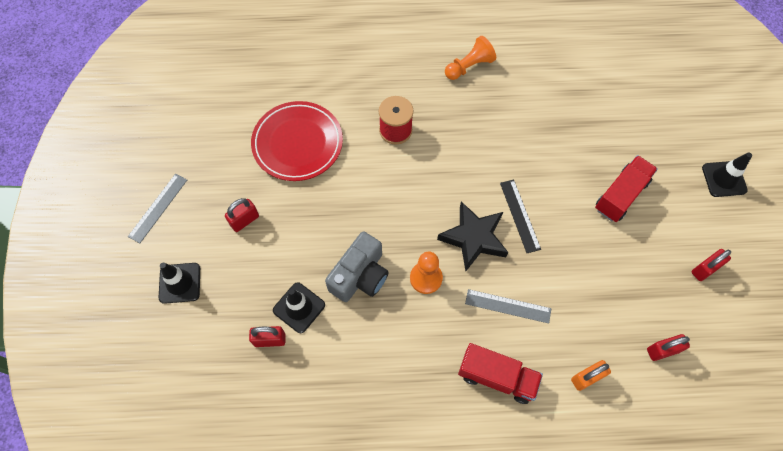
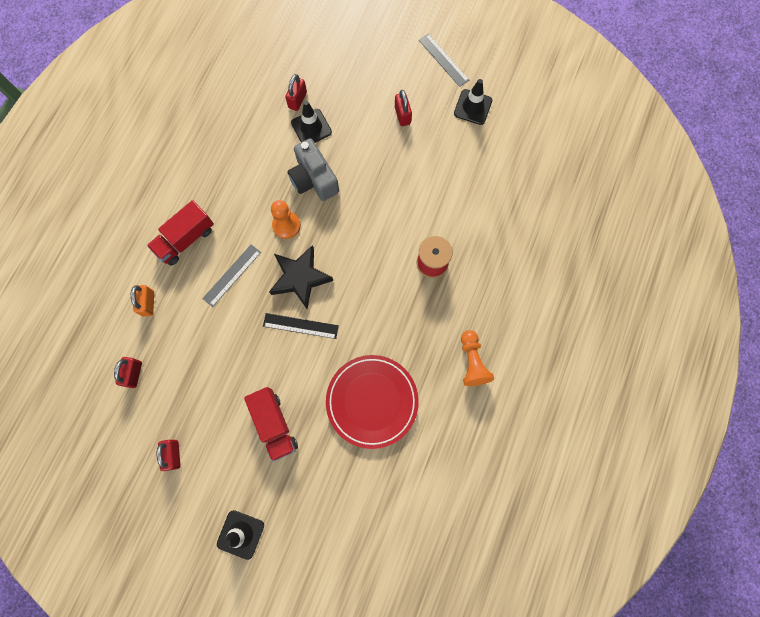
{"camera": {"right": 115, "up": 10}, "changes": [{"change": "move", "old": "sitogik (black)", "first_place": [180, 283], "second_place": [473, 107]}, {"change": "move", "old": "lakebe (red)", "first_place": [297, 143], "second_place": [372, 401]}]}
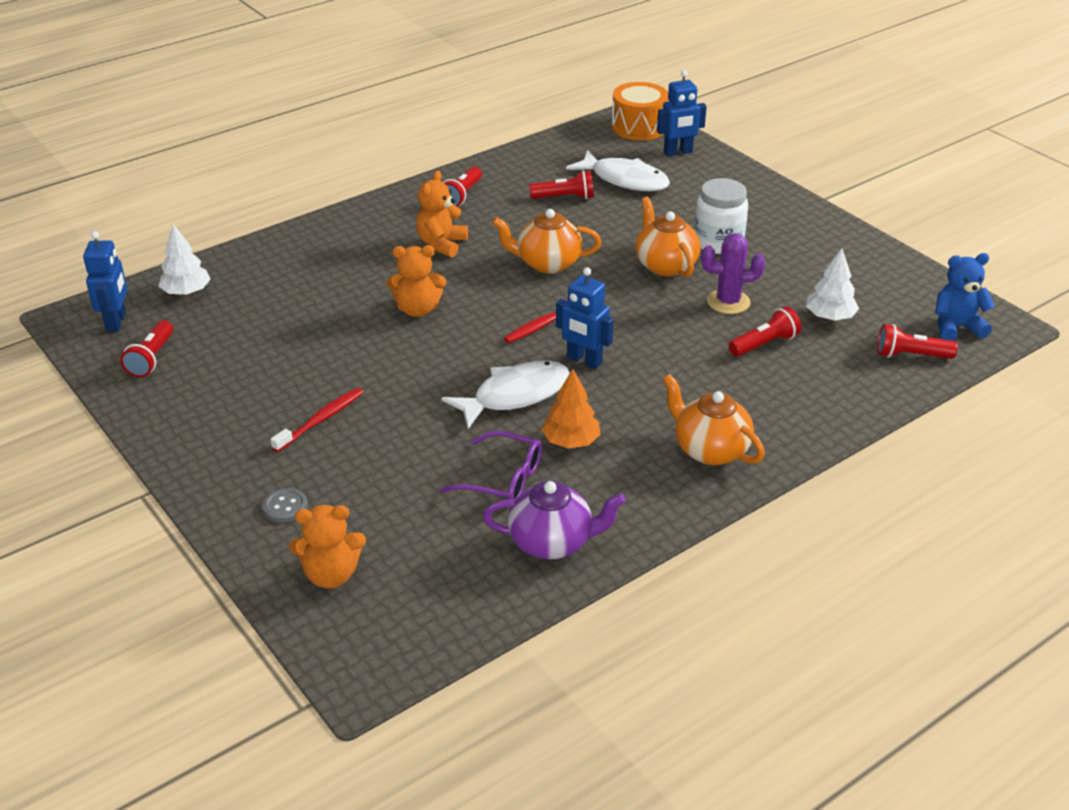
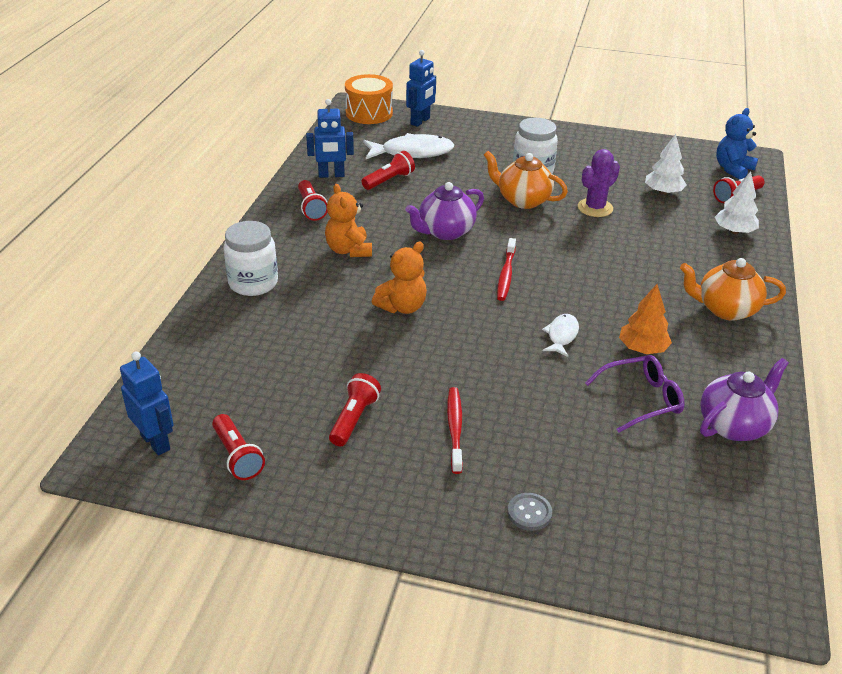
{"camera": {"right": -40, "up": 0}, "changes": [{"change": "delete", "old": "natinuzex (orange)", "first_place": [331, 575]}, {"change": "insert", "new": "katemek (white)", "second_place": [253, 283]}, {"change": "move", "old": "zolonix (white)", "first_place": [186, 292], "second_place": [734, 231]}, {"change": "move", "old": "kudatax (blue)", "first_place": [584, 360], "second_place": [331, 175]}, {"change": "move", "old": "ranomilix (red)", "first_place": [764, 344], "second_place": [354, 419]}, {"change": "recolor", "old": "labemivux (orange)", "new": "labemivux (purple)", "first_place": [547, 263], "second_place": [445, 232]}, {"change": "resize", "old": "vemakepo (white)", "first_place": [515, 395], "second_place": [561, 335], "factor": 0.54}]}
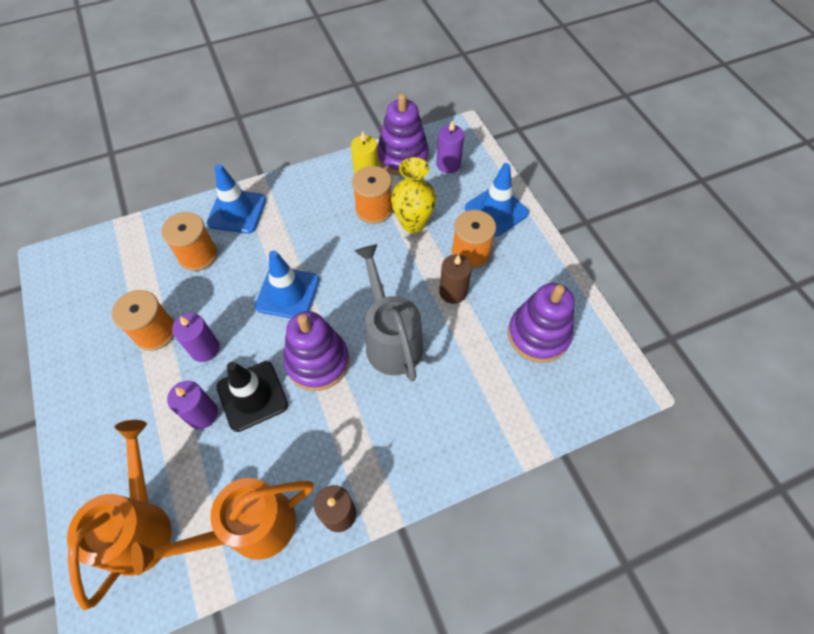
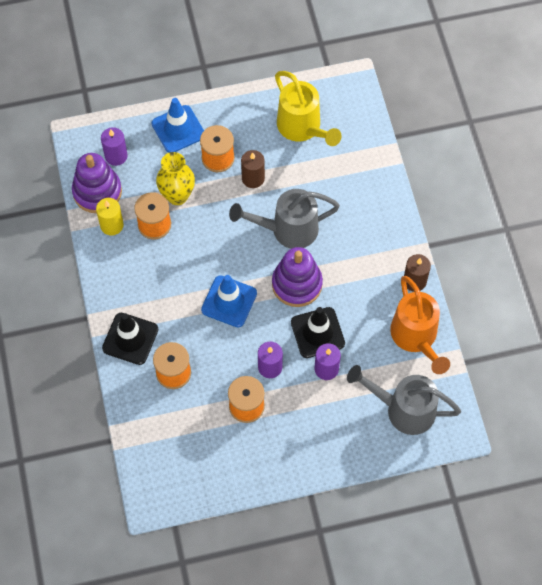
{"camera": {"right": -80, "up": 5}, "changes": [{"change": "replace", "old": "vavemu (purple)", "new": "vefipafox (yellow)", "first_place": [538, 335], "second_place": [302, 128]}, {"change": "recolor", "old": "vefipafox (orange)", "new": "vefipafox (grey)", "first_place": [141, 525], "second_place": [403, 409]}, {"change": "recolor", "old": "sitogik (blue)", "new": "sitogik (black)", "first_place": [237, 211], "second_place": [130, 339]}]}
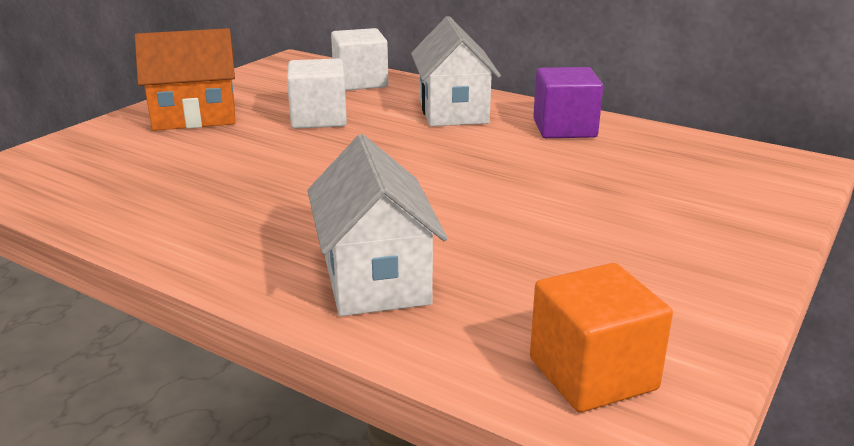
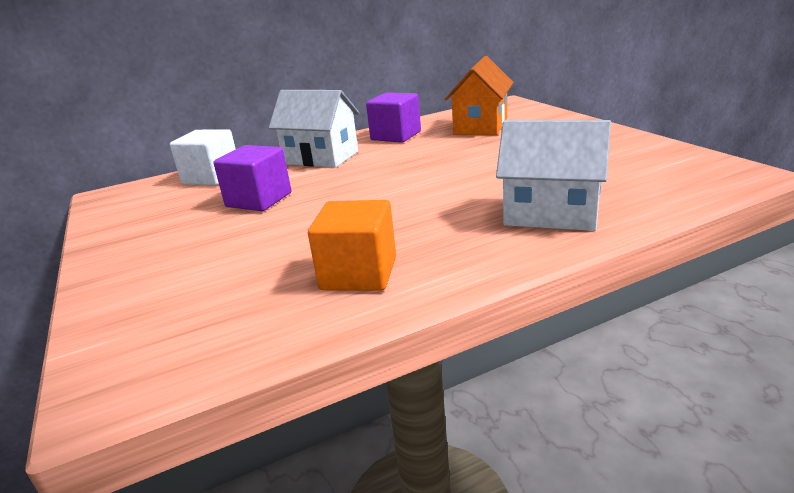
{"camera": {"right": -55, "up": 0}, "changes": [{"change": "move", "old": "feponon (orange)", "first_place": [195, 117], "second_place": [481, 126]}, {"change": "move", "old": "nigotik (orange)", "first_place": [592, 374], "second_place": [359, 274]}, {"change": "recolor", "old": "nigotik (white)", "new": "nigotik (purple)", "first_place": [319, 118], "second_place": [259, 200]}]}
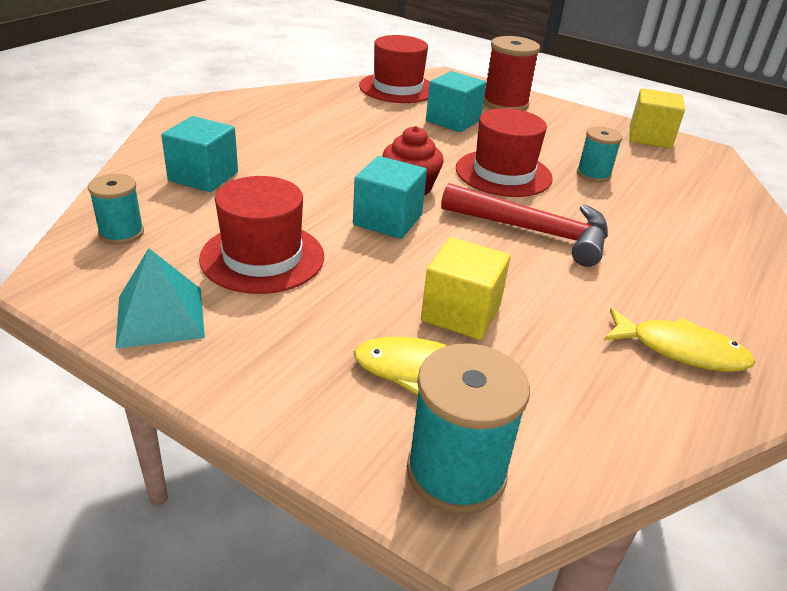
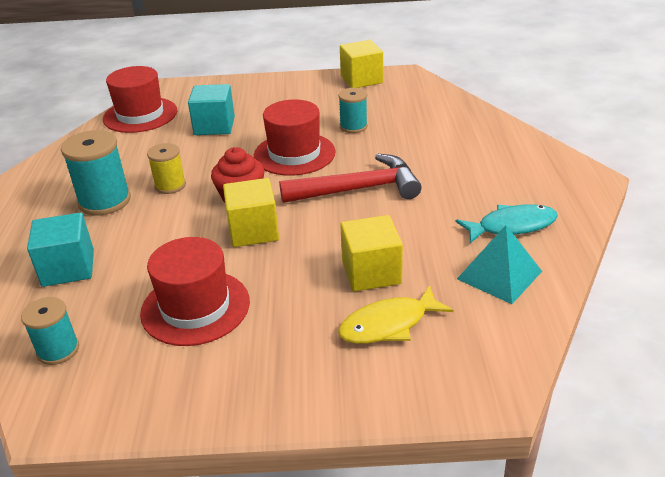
{"camera": {"right": -30, "up": 0}, "changes": [{"change": "delete", "old": "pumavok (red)", "first_place": [505, 104]}, {"change": "insert", "new": "pumavok (yellow)", "second_place": [170, 185]}, {"change": "move", "old": "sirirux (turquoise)", "first_place": [160, 316], "second_place": [499, 275]}, {"change": "move", "old": "pumavok (turquoise)", "first_place": [456, 473], "second_place": [105, 201]}, {"change": "recolor", "old": "nigotik (turquoise)", "new": "nigotik (yellow)", "first_place": [387, 220], "second_place": [253, 231]}, {"change": "recolor", "old": "vemakepo (yellow)", "new": "vemakepo (turquoise)", "first_place": [681, 350], "second_place": [512, 226]}]}
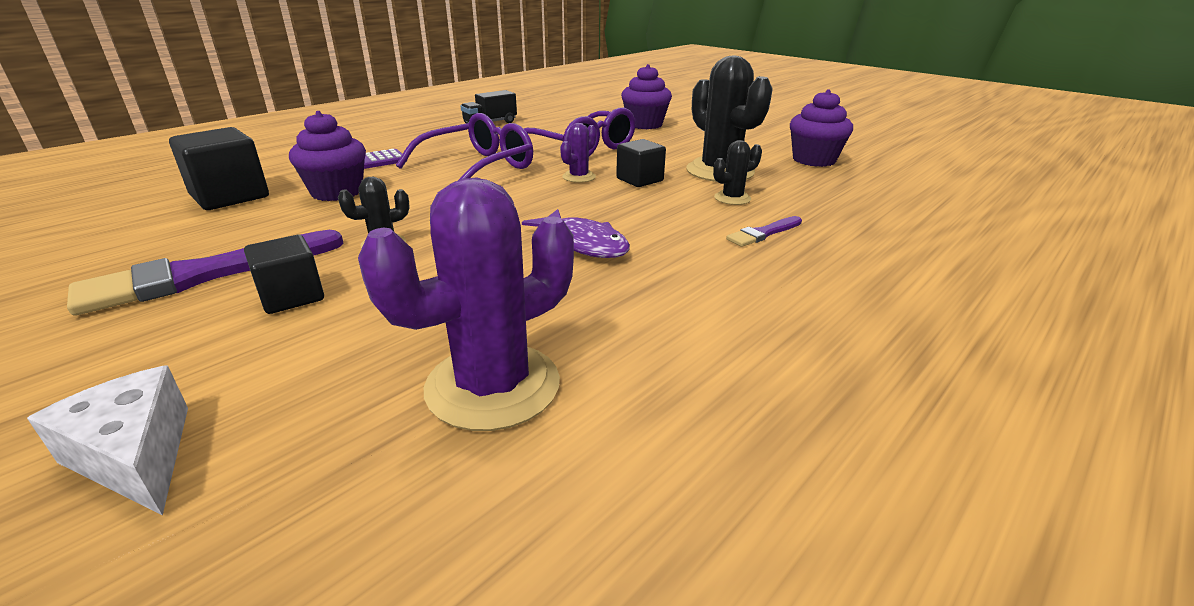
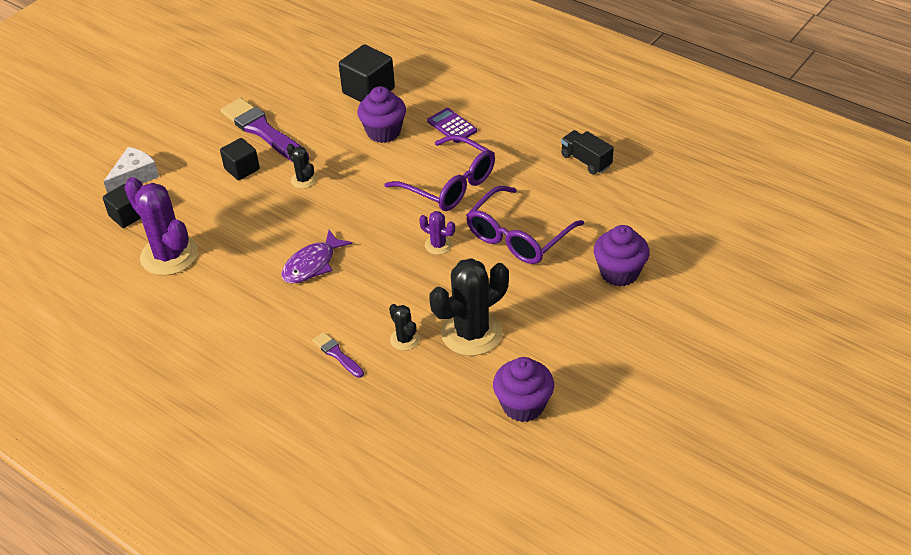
{"camera": {"right": 85, "up": 15}, "changes": [{"change": "move", "old": "nigotik (black)", "first_place": [639, 180], "second_place": [127, 216]}]}
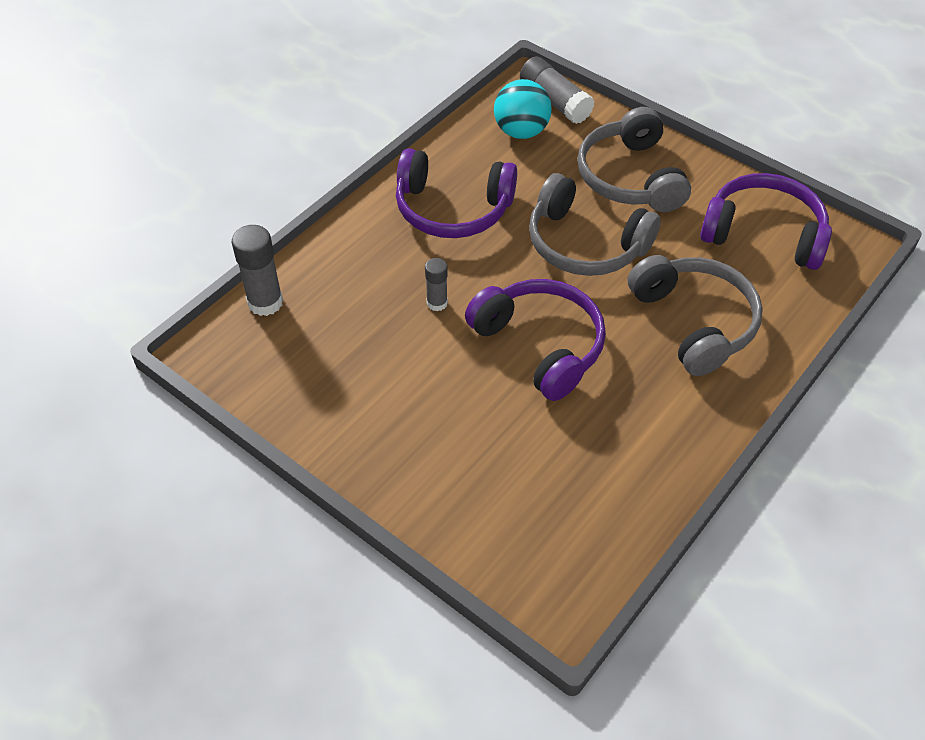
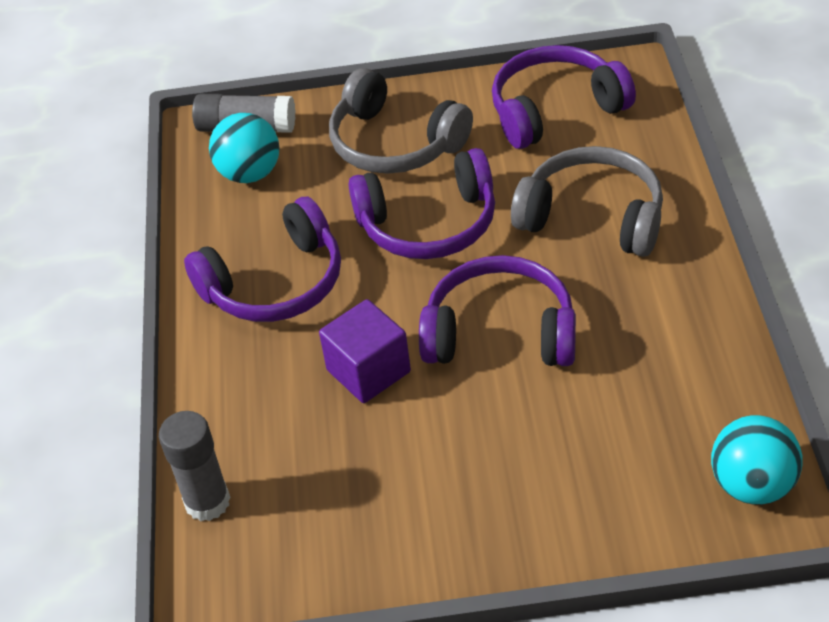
{"camera": {"right": -40, "up": -5}, "changes": [{"change": "insert", "new": "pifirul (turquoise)", "second_place": [752, 485]}, {"change": "replace", "old": "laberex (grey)", "new": "nigotik (purple)", "first_place": [437, 303], "second_place": [368, 371]}, {"change": "recolor", "old": "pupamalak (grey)", "new": "pupamalak (purple)", "first_place": [585, 243], "second_place": [428, 223]}]}
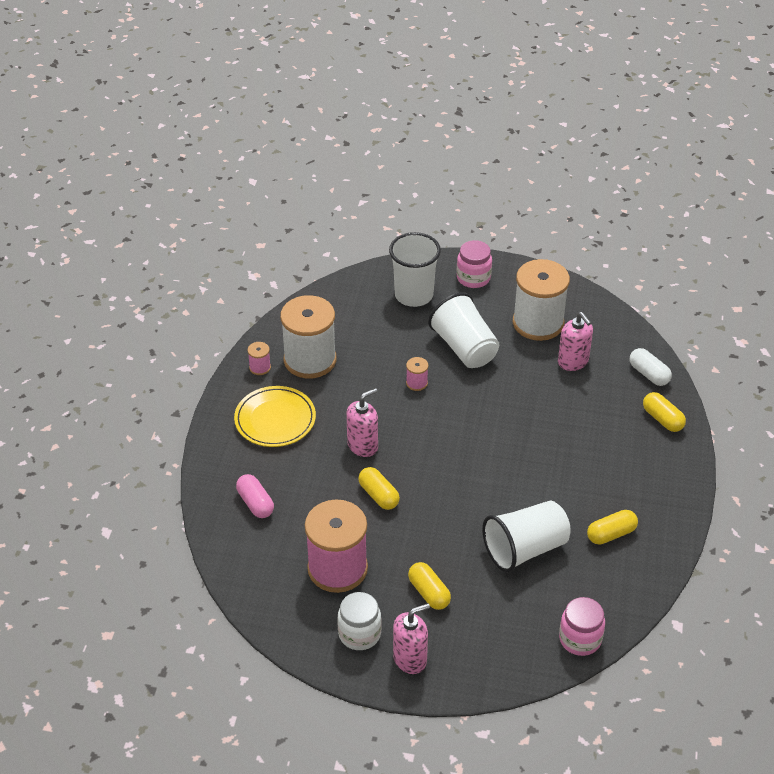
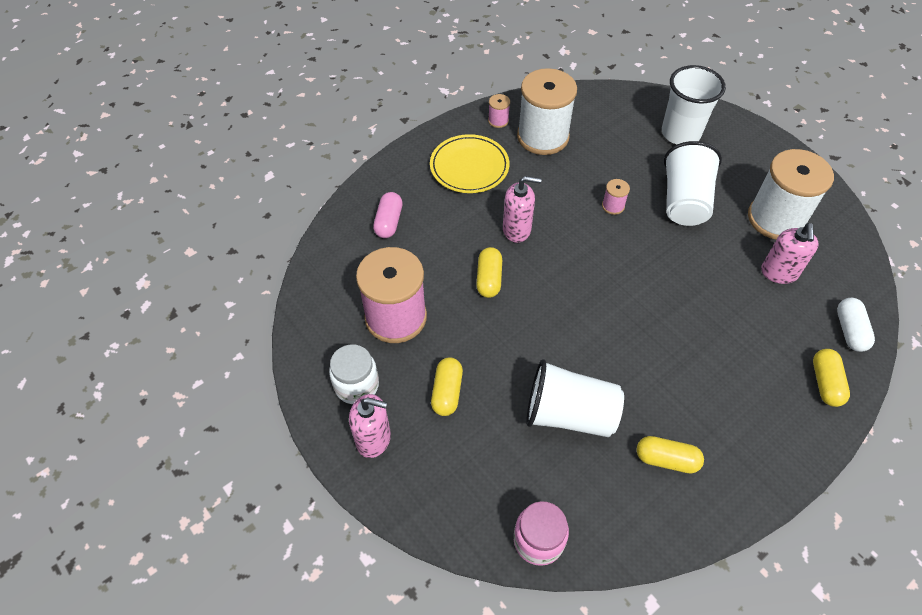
{"camera": {"right": 40, "up": 10}, "changes": [{"change": "delete", "old": "katemek (pink)", "first_place": [473, 278]}]}
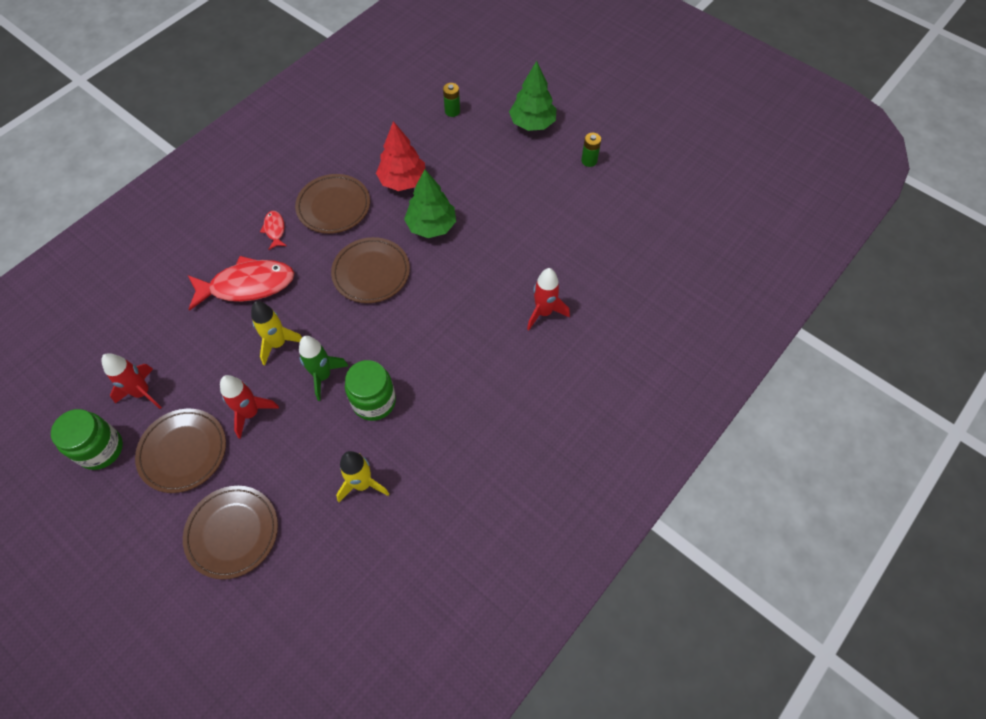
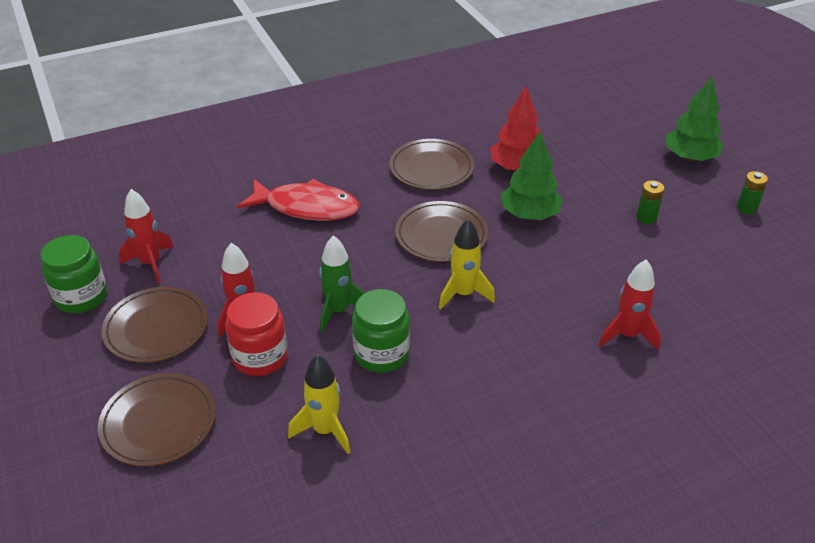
{"camera": {"right": 25, "up": -20}, "changes": [{"change": "delete", "old": "vemakepo (red)", "first_place": [275, 230]}, {"change": "insert", "new": "katemek (red)", "second_place": [260, 357]}, {"change": "move", "old": "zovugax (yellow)", "first_place": [278, 344], "second_place": [463, 294]}, {"change": "move", "old": "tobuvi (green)", "first_place": [452, 111], "second_place": [646, 217]}]}
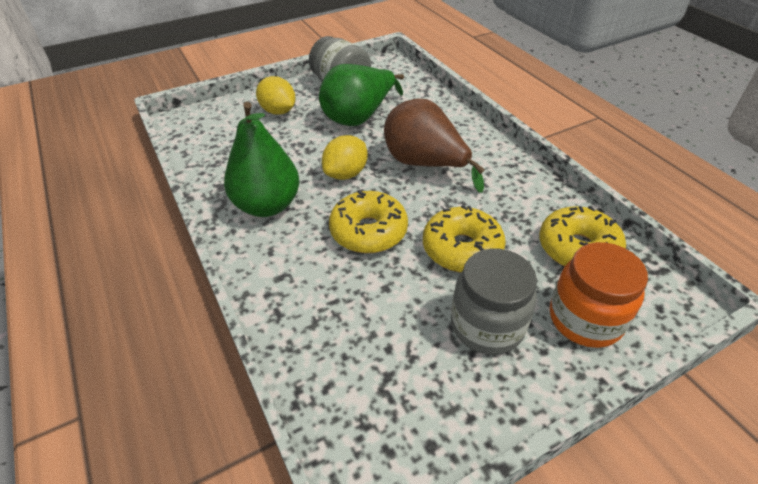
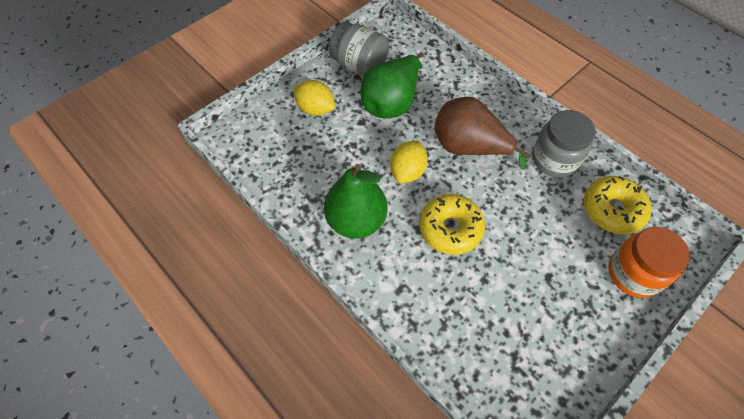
{"camera": {"right": -15, "up": 15}, "changes": [{"change": "delete", "old": "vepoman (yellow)", "first_place": [462, 249]}, {"change": "move", "old": "katemek (grey)", "first_place": [487, 326], "second_place": [554, 159]}]}
